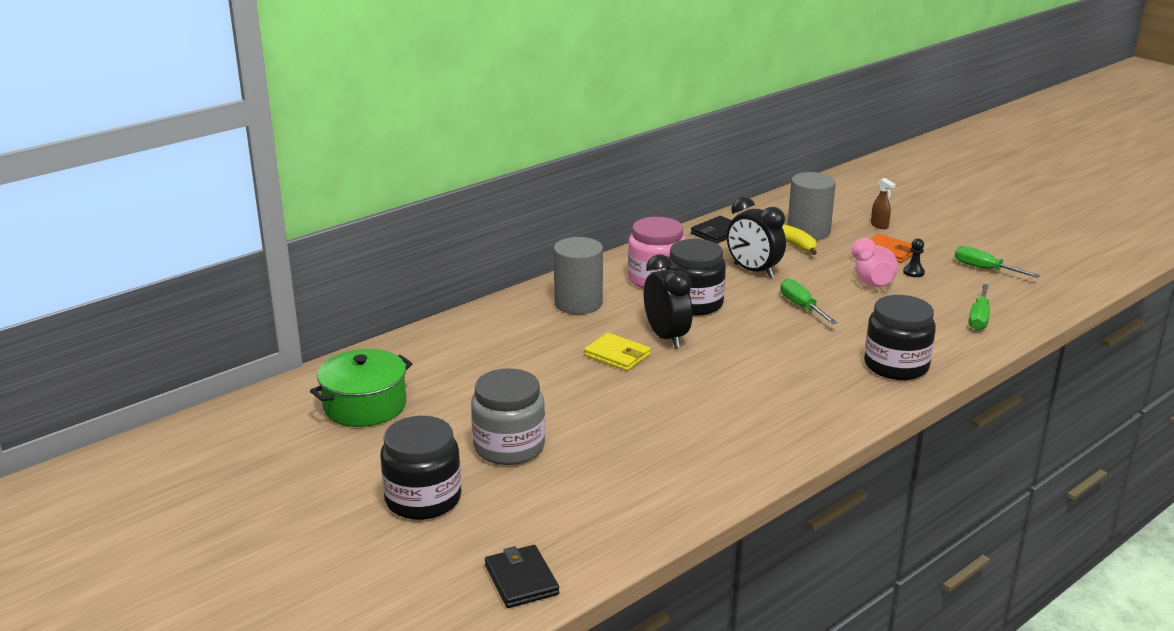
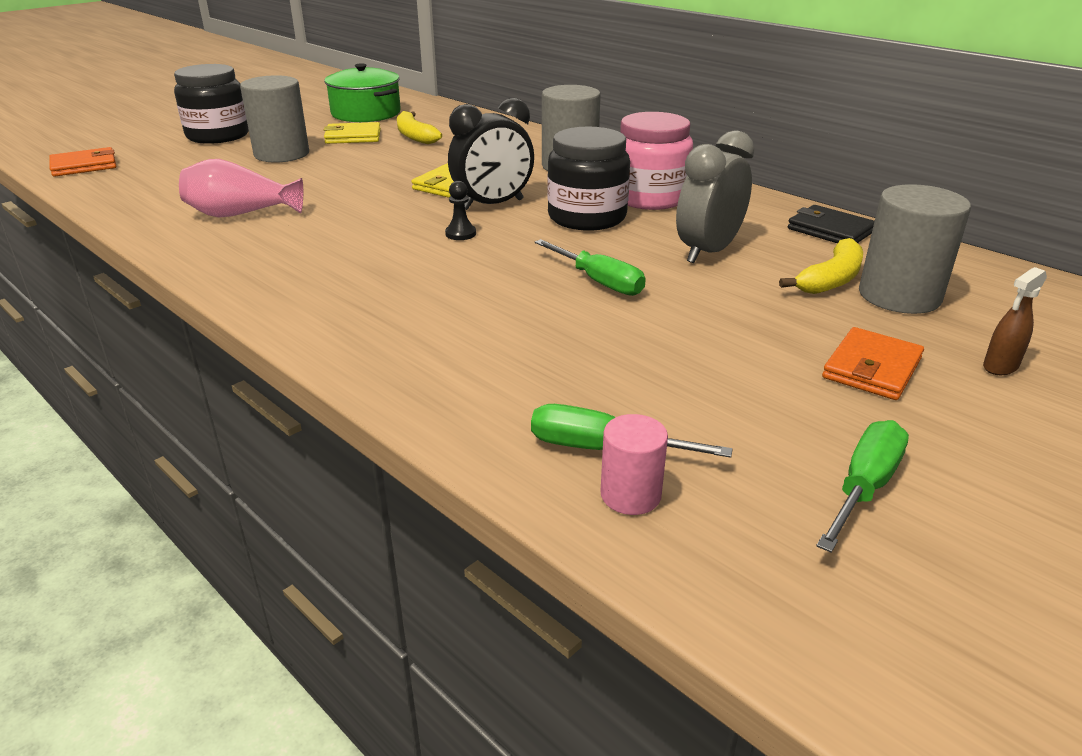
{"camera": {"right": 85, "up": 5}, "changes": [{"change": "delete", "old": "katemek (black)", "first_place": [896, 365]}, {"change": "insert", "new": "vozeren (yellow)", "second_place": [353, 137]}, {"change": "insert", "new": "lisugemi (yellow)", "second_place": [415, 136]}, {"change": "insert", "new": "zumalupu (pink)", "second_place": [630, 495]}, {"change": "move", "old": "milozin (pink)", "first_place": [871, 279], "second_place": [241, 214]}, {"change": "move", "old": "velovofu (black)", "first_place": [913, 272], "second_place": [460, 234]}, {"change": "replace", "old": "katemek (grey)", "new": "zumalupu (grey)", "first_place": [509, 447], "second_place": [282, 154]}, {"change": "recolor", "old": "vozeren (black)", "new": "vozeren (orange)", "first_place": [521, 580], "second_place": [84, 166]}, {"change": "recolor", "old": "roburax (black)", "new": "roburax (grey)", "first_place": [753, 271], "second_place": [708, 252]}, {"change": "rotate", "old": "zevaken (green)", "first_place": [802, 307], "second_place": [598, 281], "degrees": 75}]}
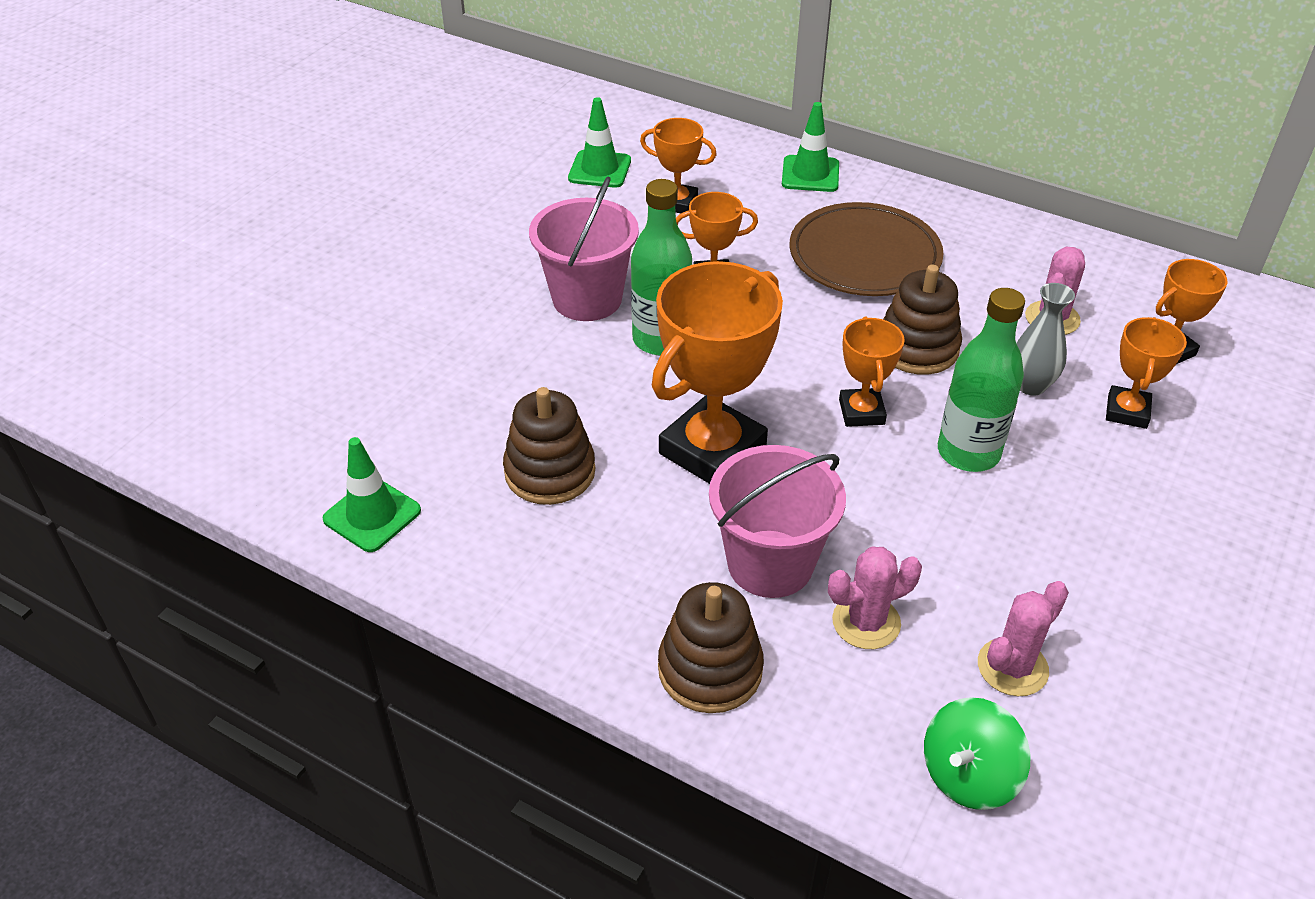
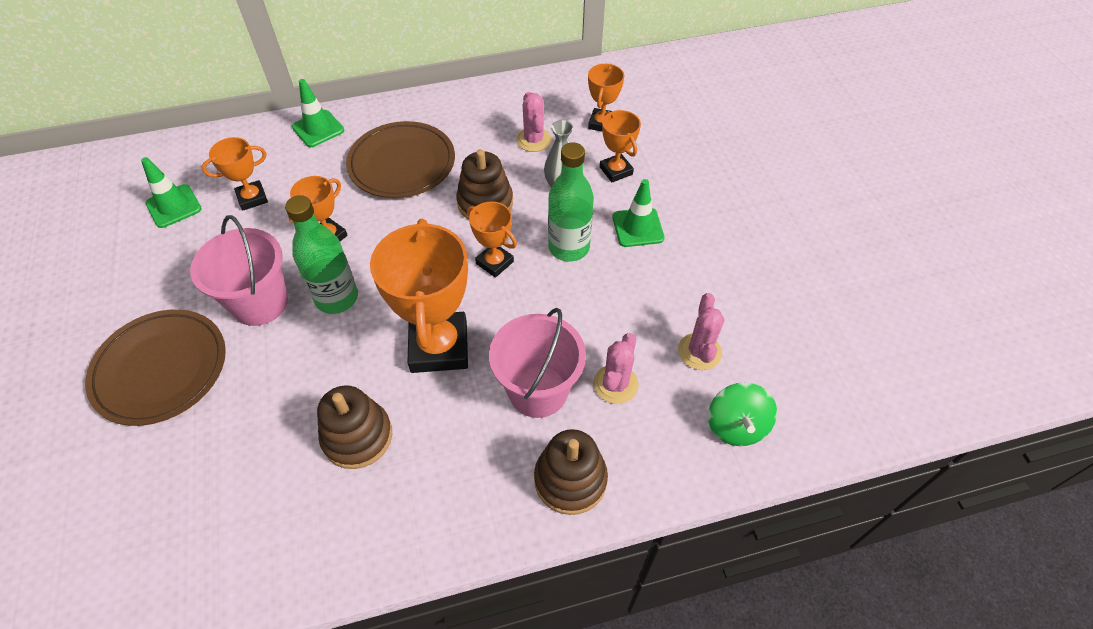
{"camera": {"right": -45, "up": 10}, "changes": [{"change": "insert", "new": "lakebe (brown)", "second_place": [160, 369]}, {"change": "move", "old": "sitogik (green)", "first_place": [372, 515], "second_place": [637, 227]}]}
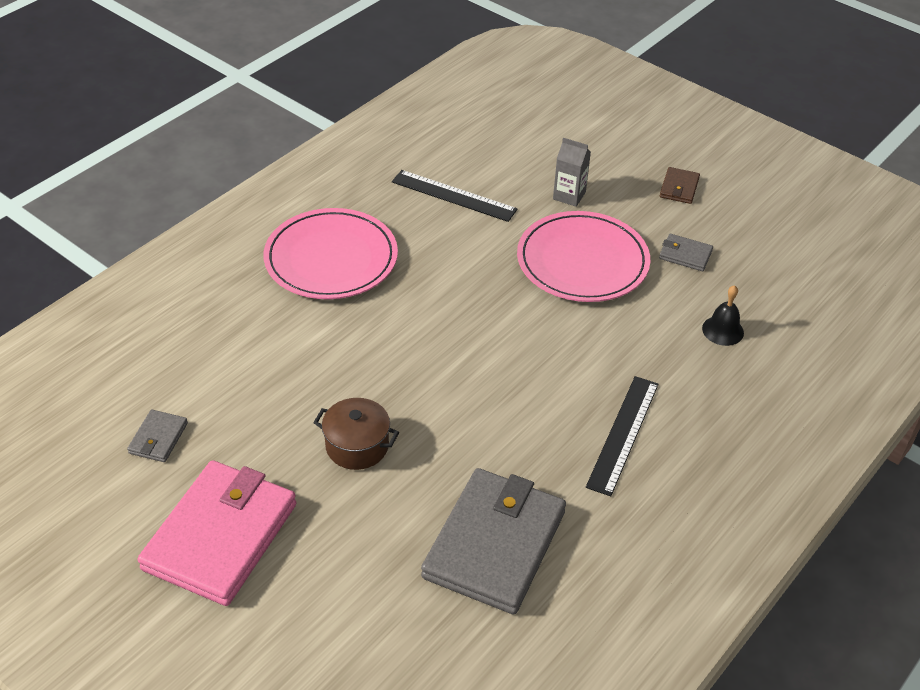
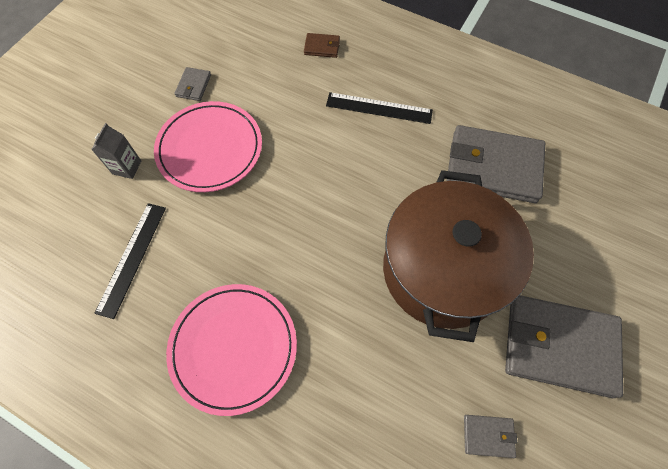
{"camera": {"right": -100, "up": 20}, "changes": [{"change": "delete", "old": "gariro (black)", "first_place": [723, 330]}, {"change": "move", "old": "vozeren (brown)", "first_place": [679, 188], "second_place": [322, 47]}, {"change": "recolor", "old": "vozeren (pink)", "new": "vozeren (grey)", "first_place": [221, 536], "second_place": [559, 346]}, {"change": "resize", "old": "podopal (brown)", "first_place": [357, 446], "second_place": [442, 270], "factor": 2.47}]}
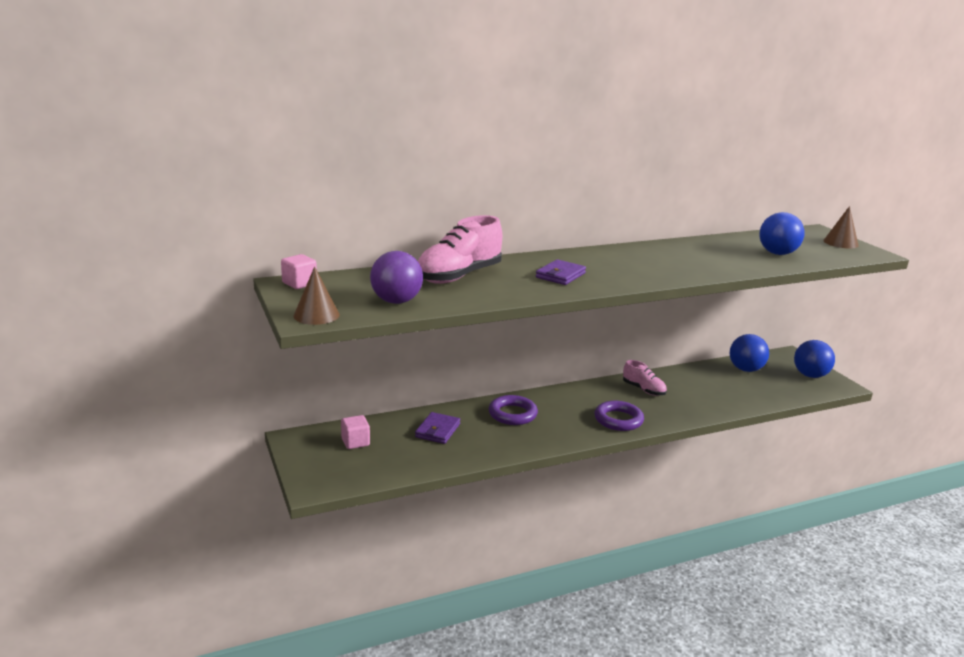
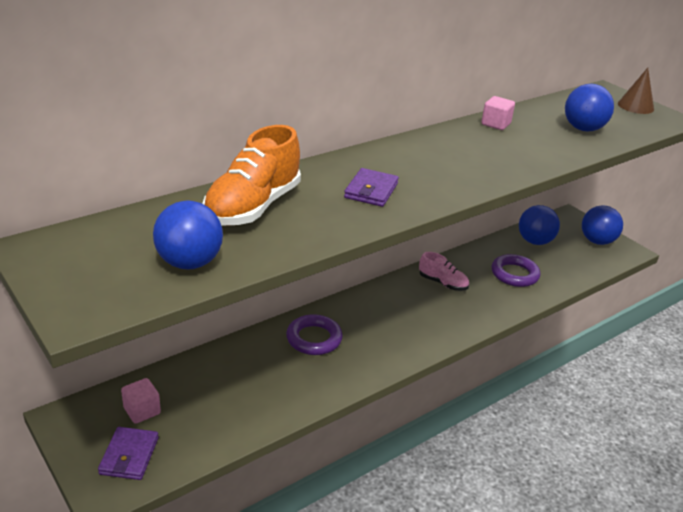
{"camera": {"right": -15, "up": 10}, "changes": [{"change": "delete", "old": "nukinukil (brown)", "first_place": [316, 315]}, {"change": "move", "old": "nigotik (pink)", "first_place": [299, 284], "second_place": [495, 124]}, {"change": "move", "old": "vozeren (purple)", "first_place": [437, 430], "second_place": [129, 456]}, {"change": "move", "old": "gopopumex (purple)", "first_place": [618, 420], "second_place": [514, 274]}, {"change": "recolor", "old": "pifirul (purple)", "new": "pifirul (blue)", "first_place": [396, 301], "second_place": [189, 263]}, {"change": "recolor", "old": "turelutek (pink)", "new": "turelutek (orange)", "first_place": [458, 276], "second_place": [253, 207]}]}
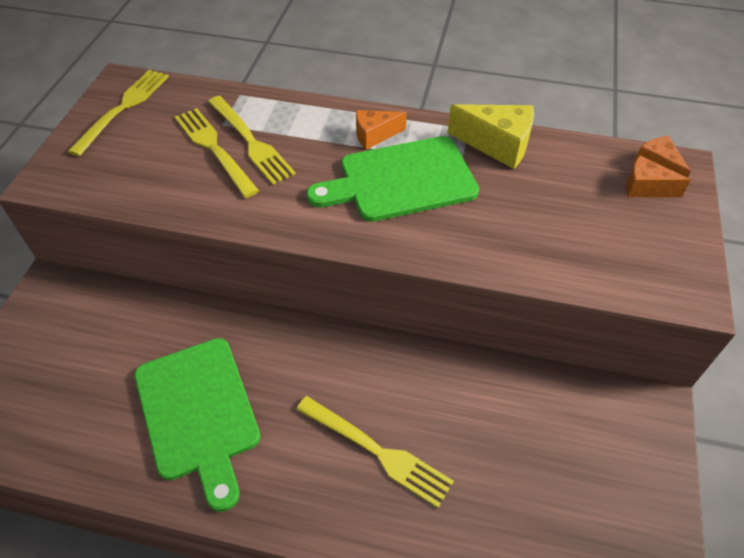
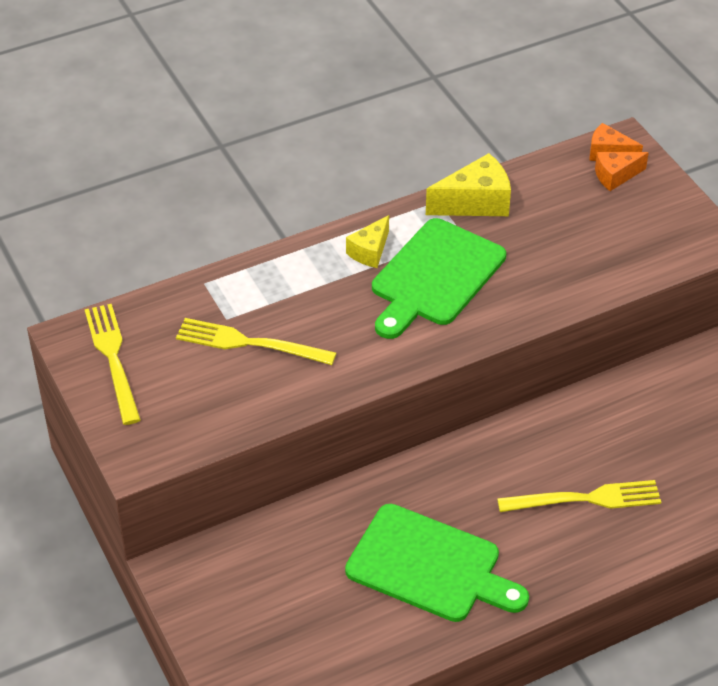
{"camera": {"right": -40, "up": -5}, "changes": [{"change": "delete", "old": "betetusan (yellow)", "first_place": [251, 142]}, {"change": "recolor", "old": "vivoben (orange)", "new": "vivoben (yellow)", "first_place": [374, 135], "second_place": [370, 251]}]}
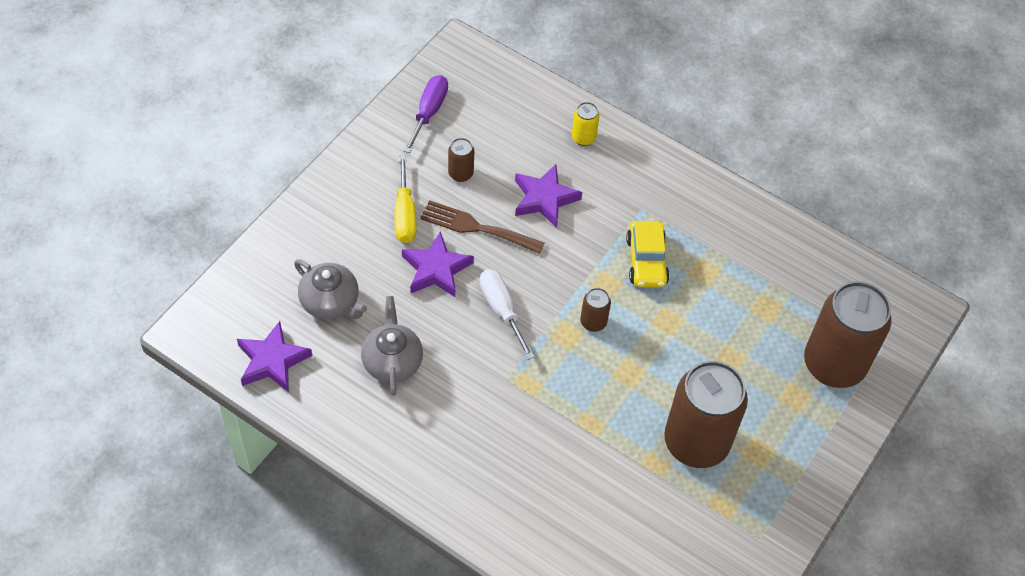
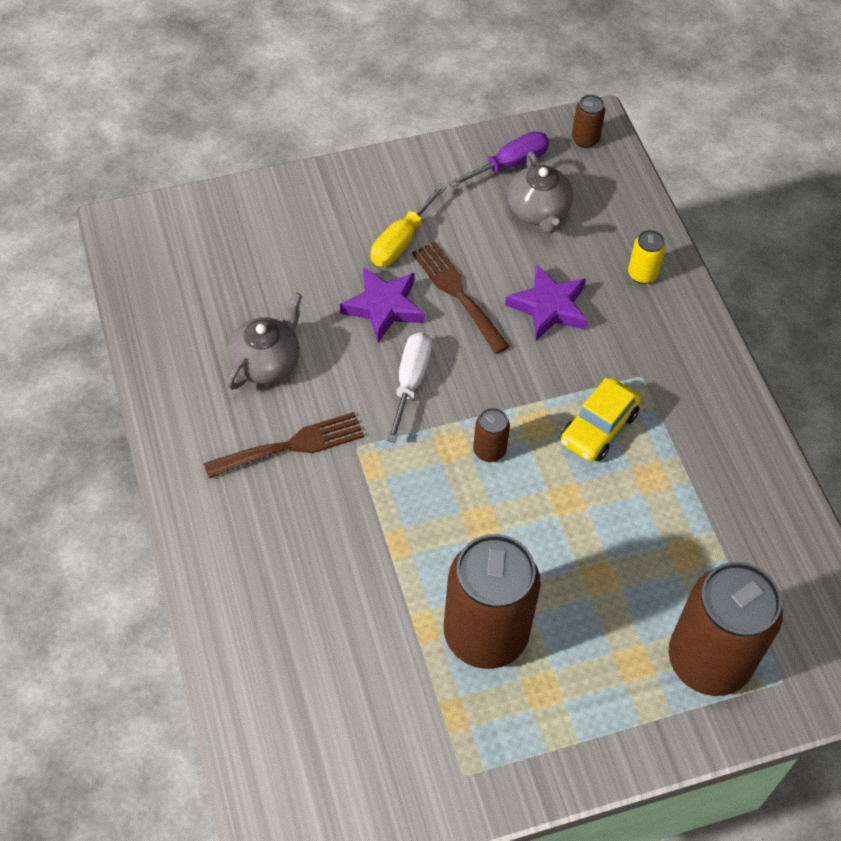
{"camera": {"right": 40, "up": 0}, "changes": [{"change": "delete", "old": "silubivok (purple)", "first_place": [272, 361]}, {"change": "insert", "new": "betetusan (brown)", "second_place": [292, 445]}, {"change": "move", "old": "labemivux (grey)", "first_place": [331, 302], "second_place": [538, 211]}, {"change": "move", "old": "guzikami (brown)", "first_place": [460, 173], "second_place": [585, 139]}]}
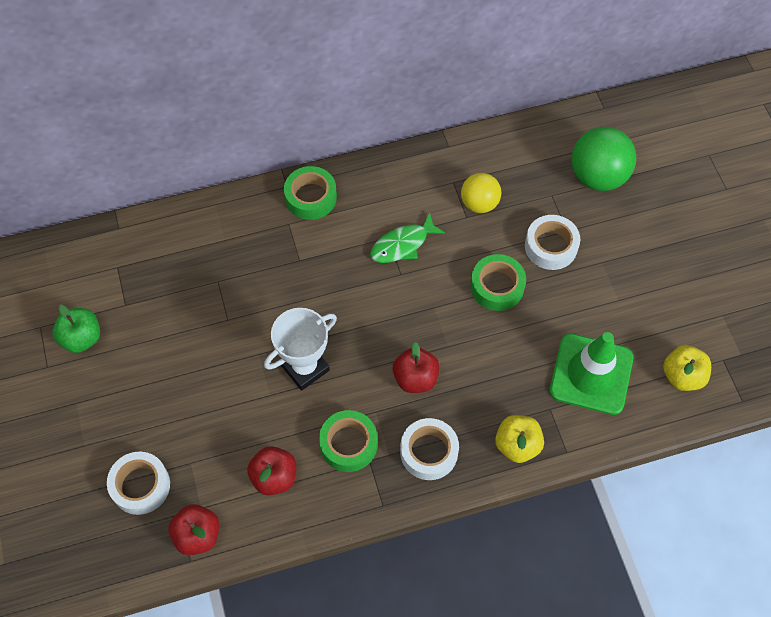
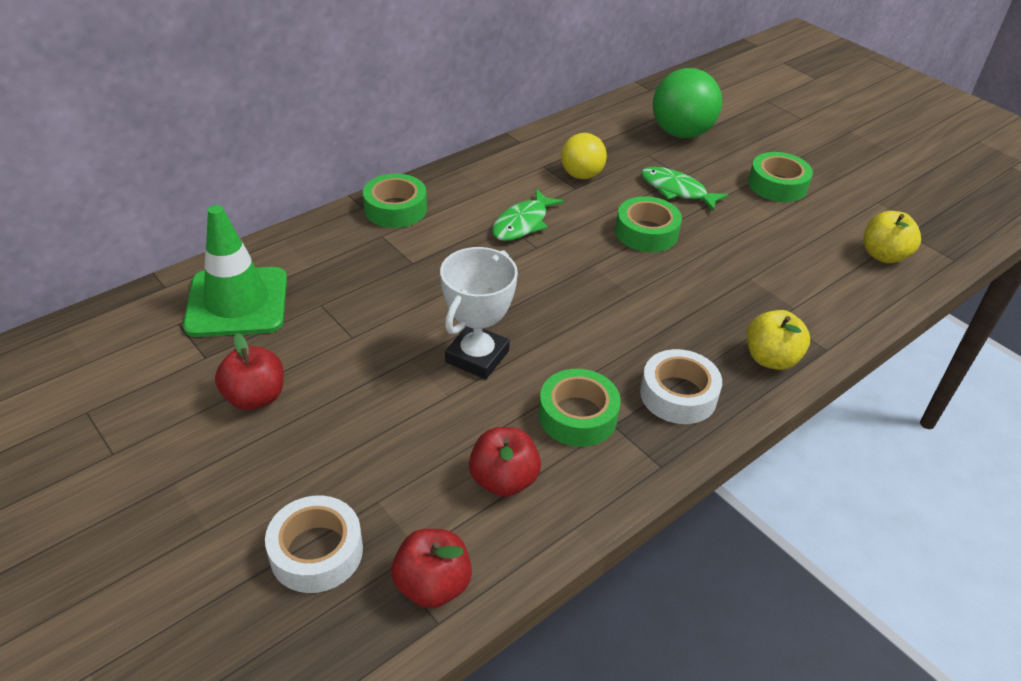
{"camera": {"right": -25, "up": -20}, "changes": [{"change": "delete", "old": "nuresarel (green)", "first_place": [81, 338]}, {"change": "insert", "new": "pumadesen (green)", "second_place": [777, 185]}, {"change": "move", "old": "nuresarel (red)", "first_place": [415, 378], "second_place": [255, 397]}, {"change": "move", "old": "sitogik (green)", "first_place": [591, 374], "second_place": [237, 302]}, {"change": "replace", "old": "pumadesen (white)", "new": "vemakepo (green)", "first_place": [551, 246], "second_place": [676, 190]}]}
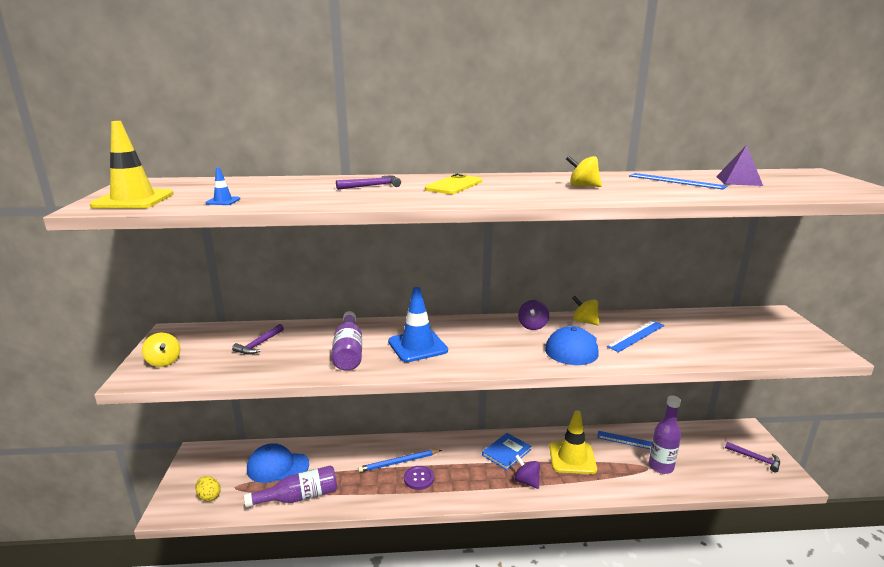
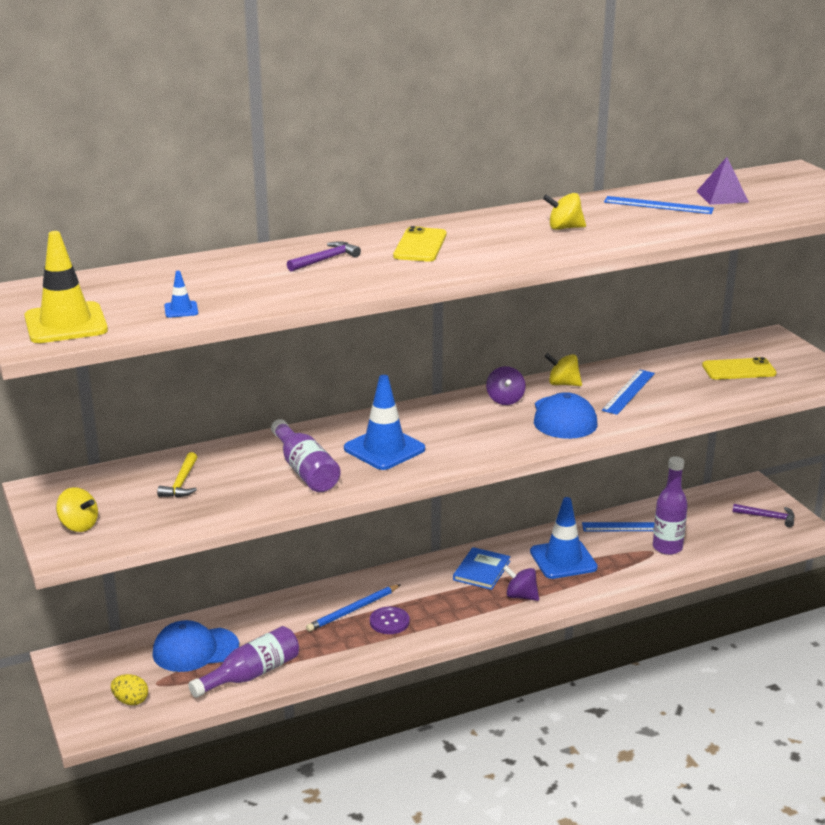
{"camera": {"right": -20, "up": 5}, "changes": [{"change": "insert", "new": "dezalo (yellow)", "second_place": [738, 370]}, {"change": "recolor", "old": "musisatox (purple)", "new": "musisatox (yellow)", "first_place": [259, 344], "second_place": [181, 483]}, {"change": "recolor", "old": "sitogik (yellow)", "new": "sitogik (blue)", "first_place": [572, 458], "second_place": [563, 560]}]}
